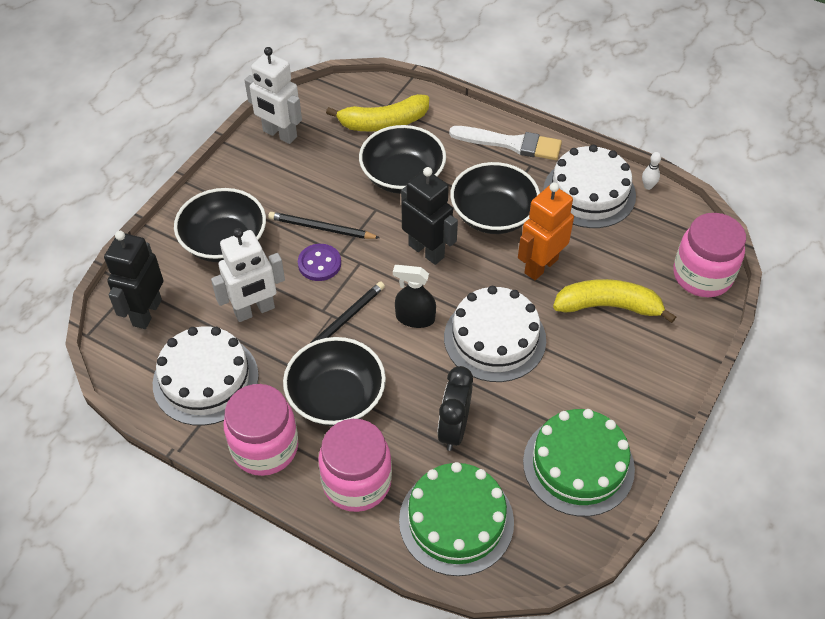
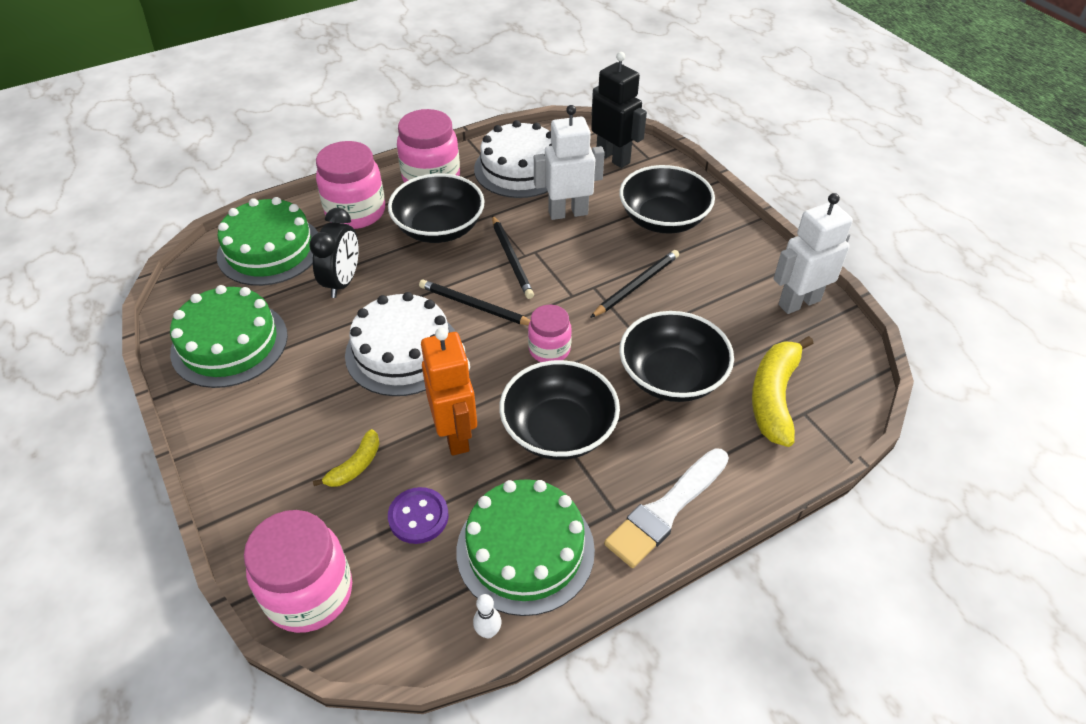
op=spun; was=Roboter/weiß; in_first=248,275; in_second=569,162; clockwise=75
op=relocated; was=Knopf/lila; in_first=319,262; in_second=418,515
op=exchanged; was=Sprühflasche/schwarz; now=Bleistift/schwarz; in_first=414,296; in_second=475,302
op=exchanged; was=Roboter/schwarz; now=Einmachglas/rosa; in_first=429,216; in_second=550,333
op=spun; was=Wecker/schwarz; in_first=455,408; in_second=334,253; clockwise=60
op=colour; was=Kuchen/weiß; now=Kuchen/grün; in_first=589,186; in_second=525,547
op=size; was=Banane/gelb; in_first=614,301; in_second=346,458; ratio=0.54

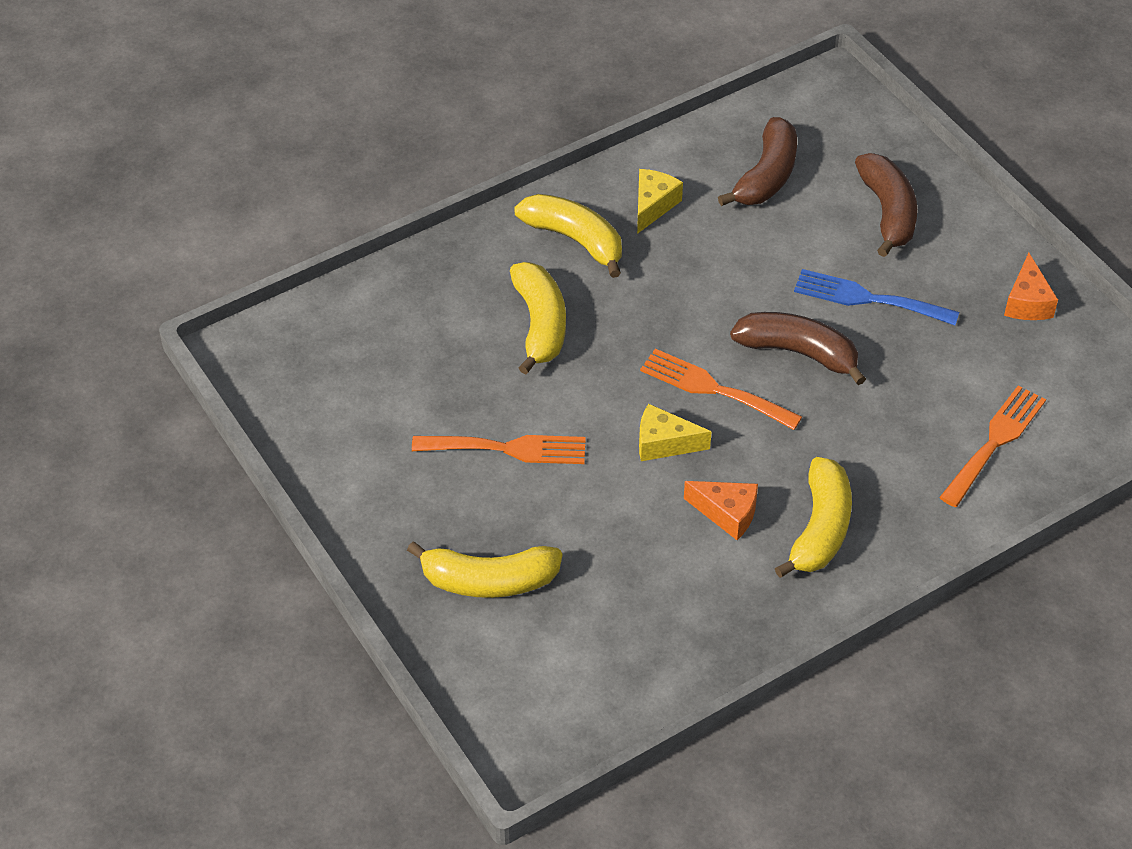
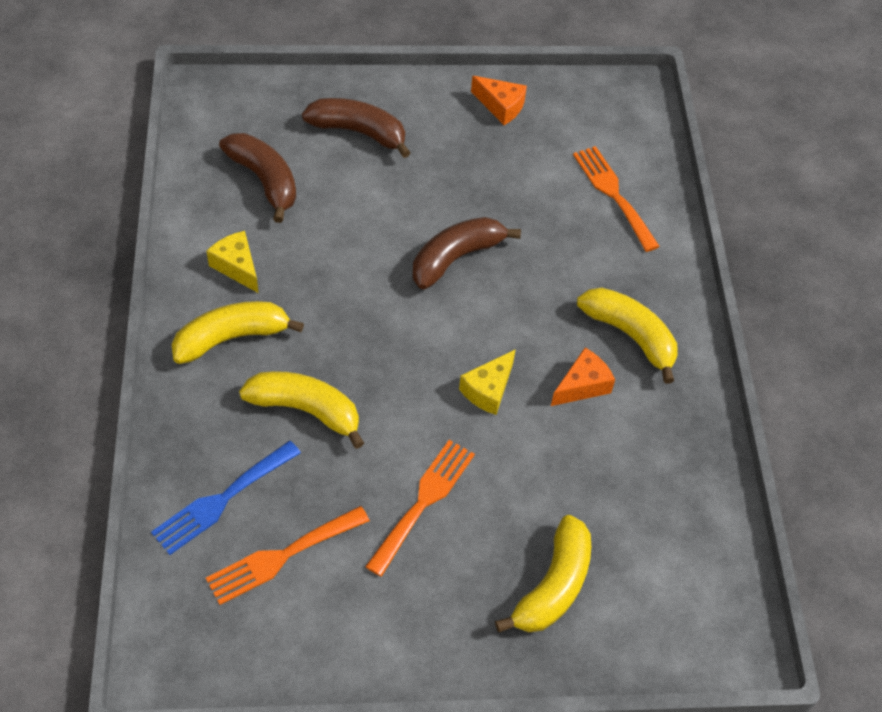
op=relocated; was=Gabel/orange; in_first=721,389; in_second=288,555
op=relocated; was=Gabel/blau; in_first=876,297; in_second=226,498

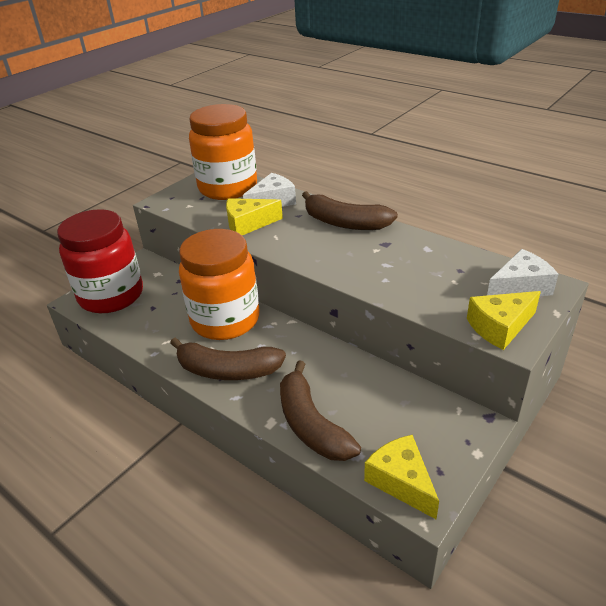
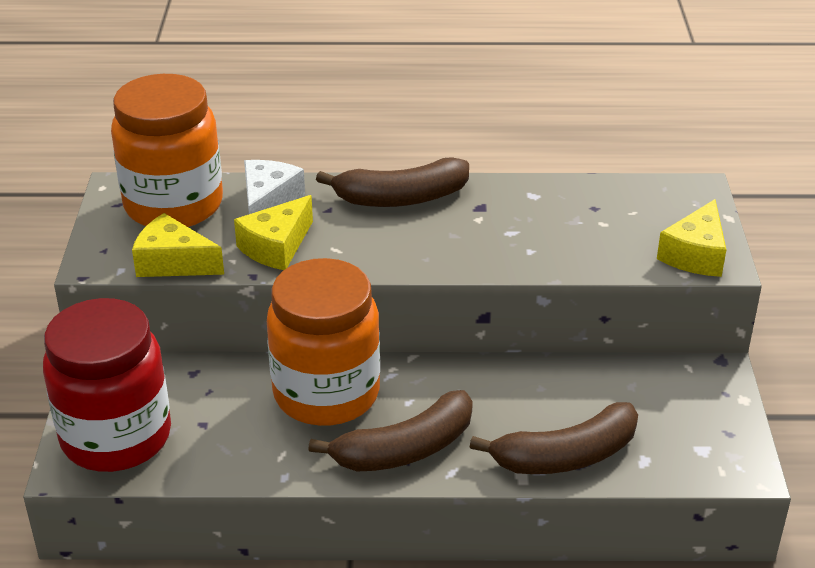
op=spun; was=Banane/braun; in_first=320,410; in_second=554,438; clockwise=-45
op=relocated; was=Käse/gelb; in_first=401,477; in_second=178,245
op=missing; was=Käse/weiß; in_first=523,272

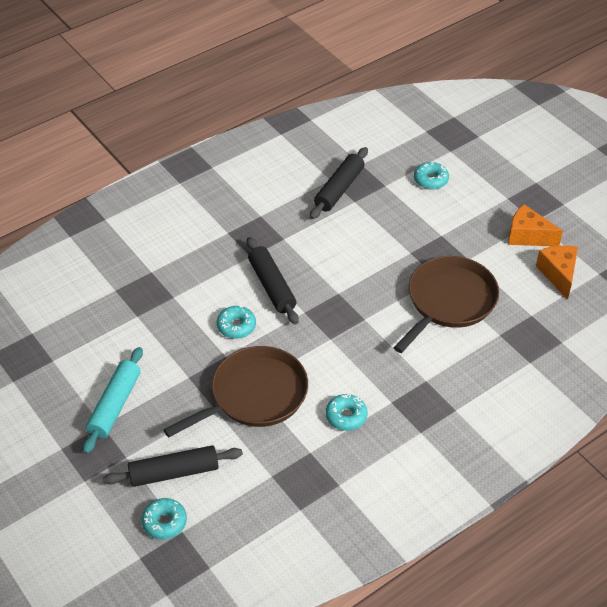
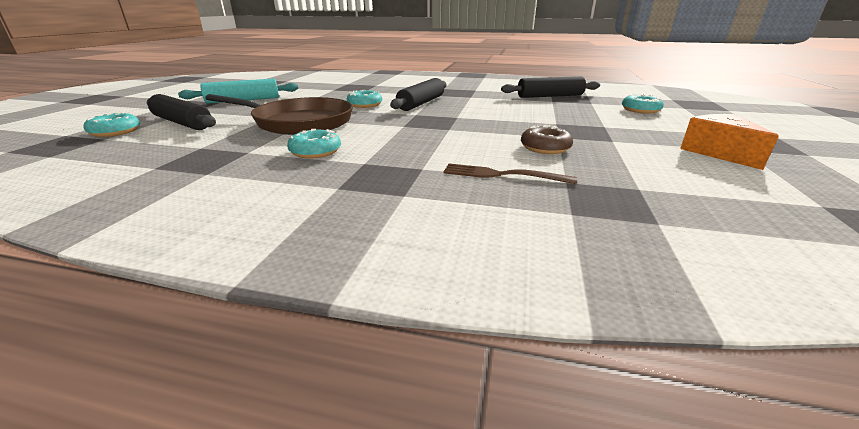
op=exchanged; was=Pfanne/braun; now=Donut/braun; in_first=446,304; in_second=547,139
op=missing; was=Käse/orange; in_first=557,272
op=appeared; now=Gabel/braun; in_second=510,174

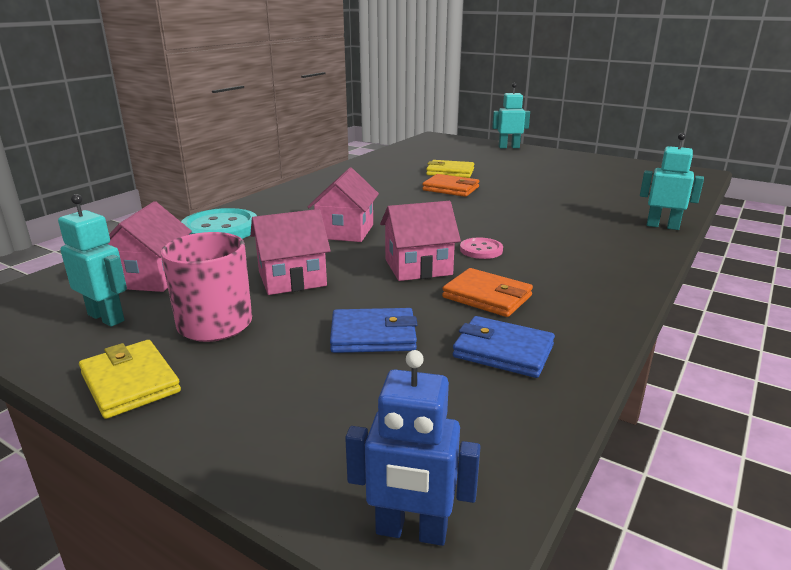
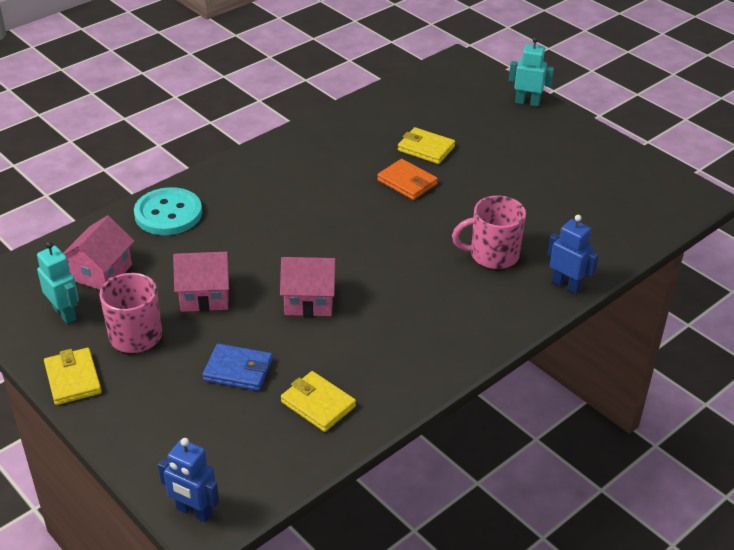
op=missing; was=Haus/rosa; in_first=343,205
op=missing; was=Geldbörse/orange; in_first=487,292
op=colour; was=Geldbörse/blau; now=Geldbörse/gelb; in_first=504,347; in_second=318,401
op=missing; was=Knopf/rosa; in_first=481,248
op=colour; was=Roboter/türkis; now=Roboter/blau; in_first=672,181; in_second=573,254
op=appeared; now=Tasse/rosa; in_second=489,232

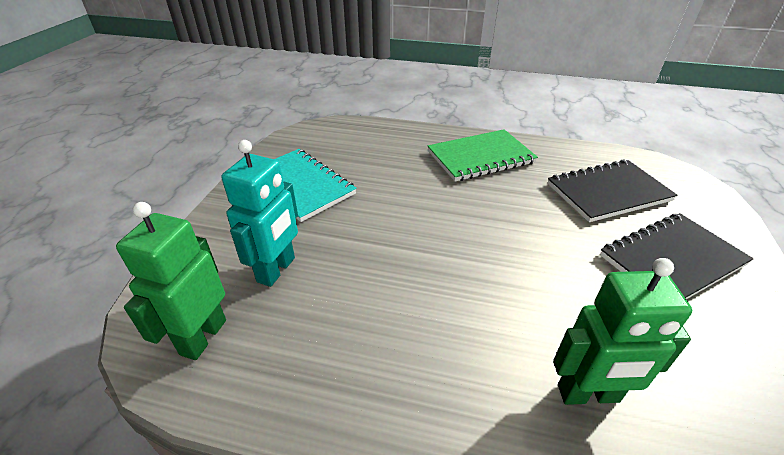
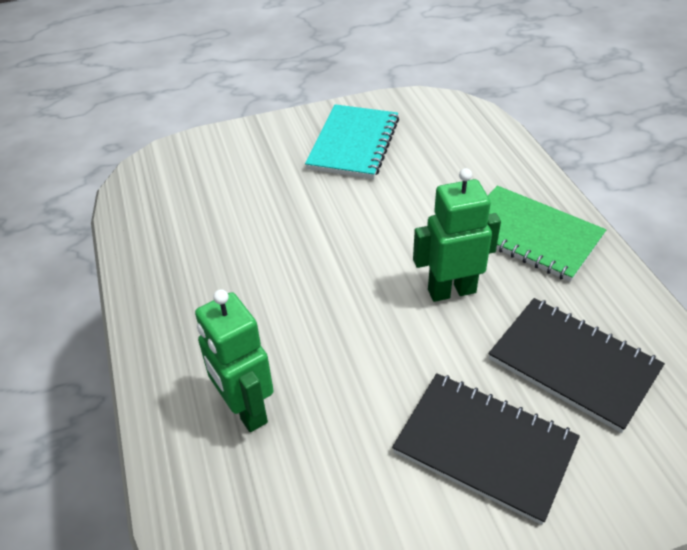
op=relocated; was=Roboter/grün; in_first=171,281; in_second=457,235
op=missing; was=Roboter/türkis; in_first=259,213

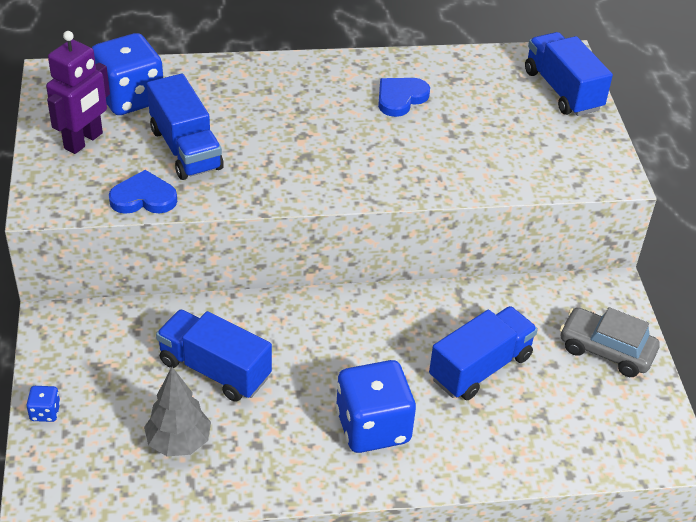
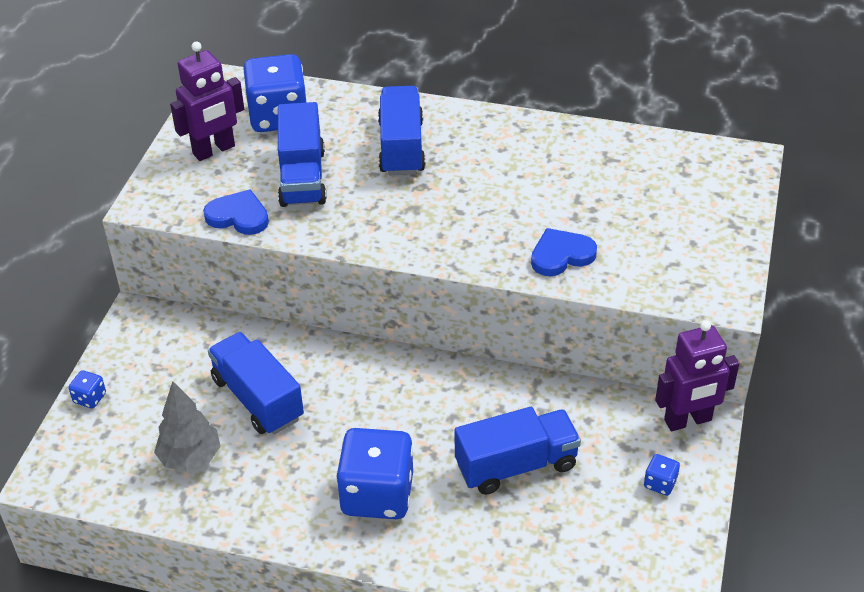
op=relocated; was=Herz/blau; in_first=404,97; in_second=564,252
op=relocated; was=Lastwagen/blau; in_first=569,74; in_second=402,130
op=exchanged; was=Auto/grau; now=Spielwürfel/blau; in_first=610,342; in_second=662,475
op=appeared; now=Roboter/lila; in_second=697,375

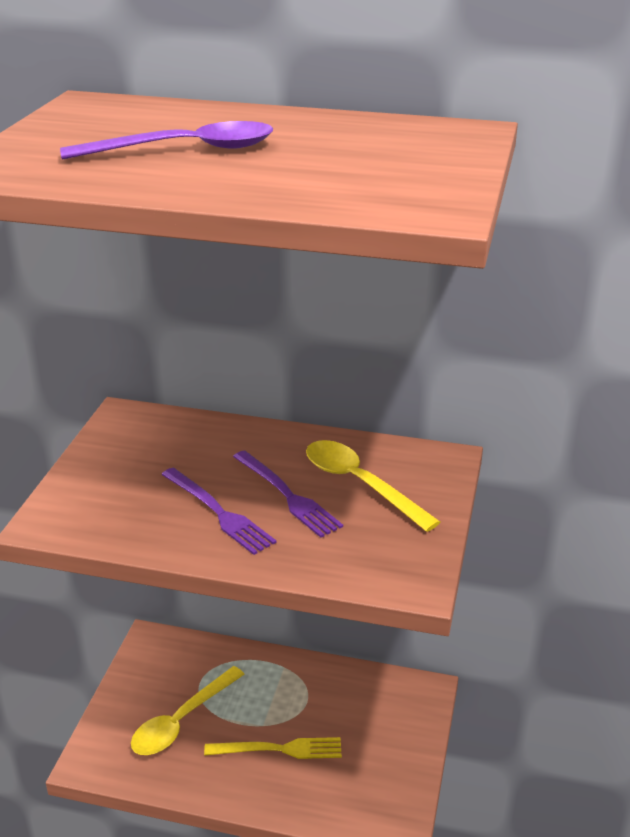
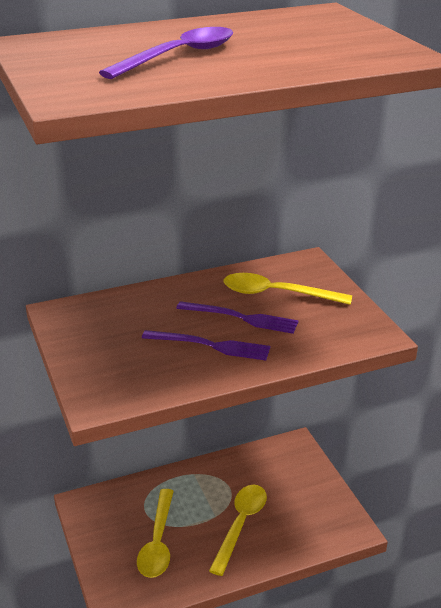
op=exchanged; was=Gabel/gelb; now=Löffel/gelb; in_first=273,748; in_second=238,530

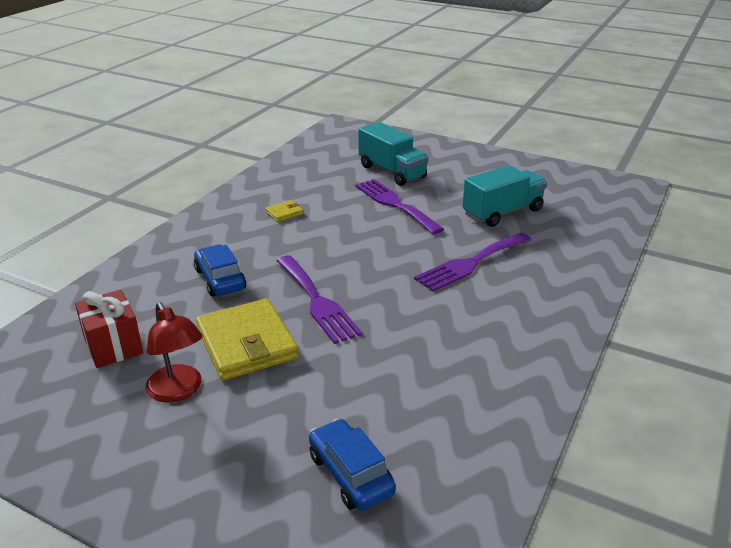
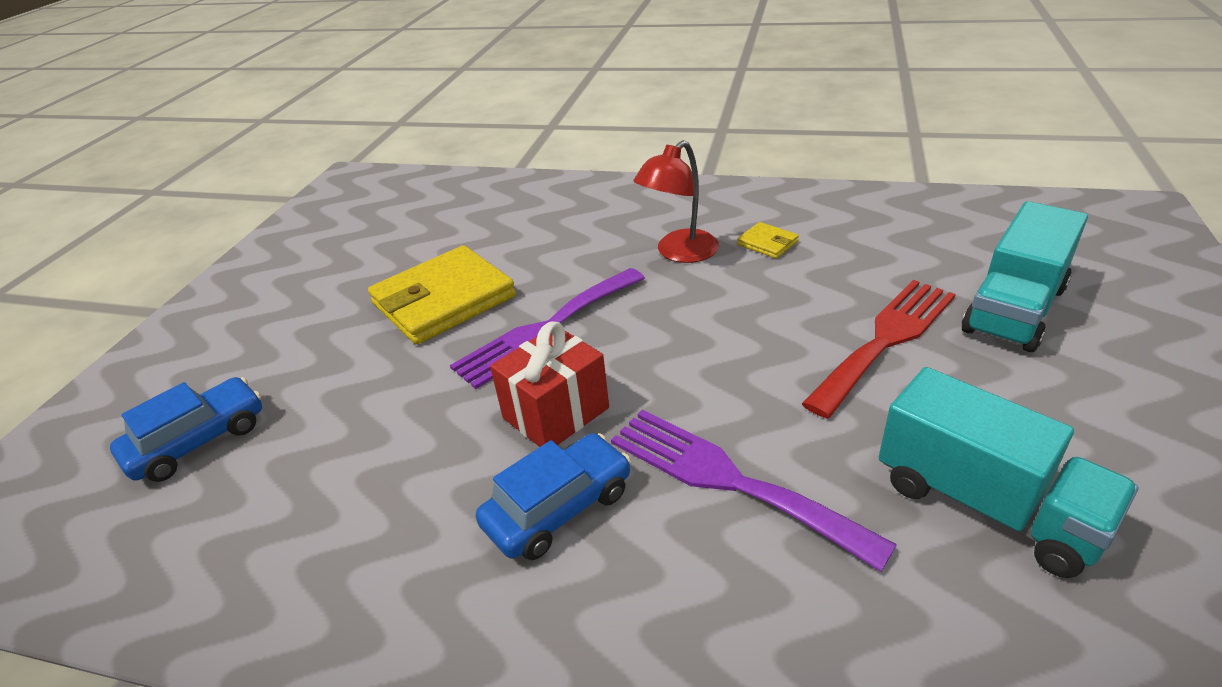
op=relocated; was=Geschenk/rot; in_first=109,329; in_second=549,384
op=relocated; was=Lampe/rot; in_first=174,352; in_second=676,201
op=relocated; was=Auto/blau; in_first=220,271; in_second=553,496
op=colour; was=Gabel/lila; now=Gabel/rot; in_first=399,206; in_second=879,349

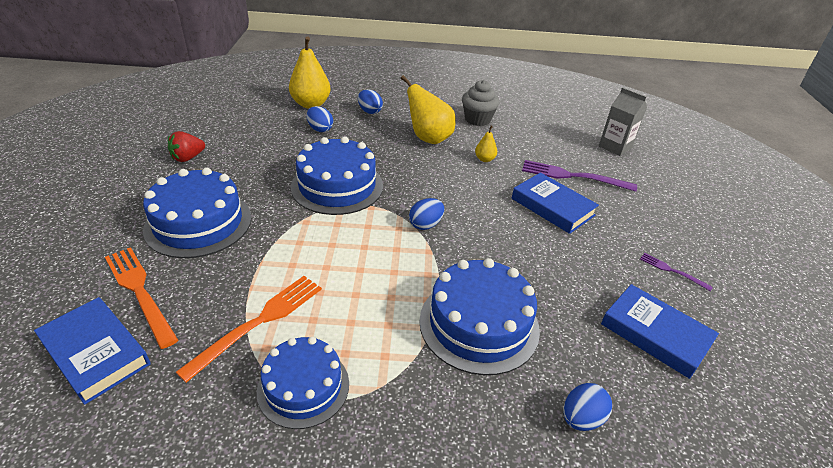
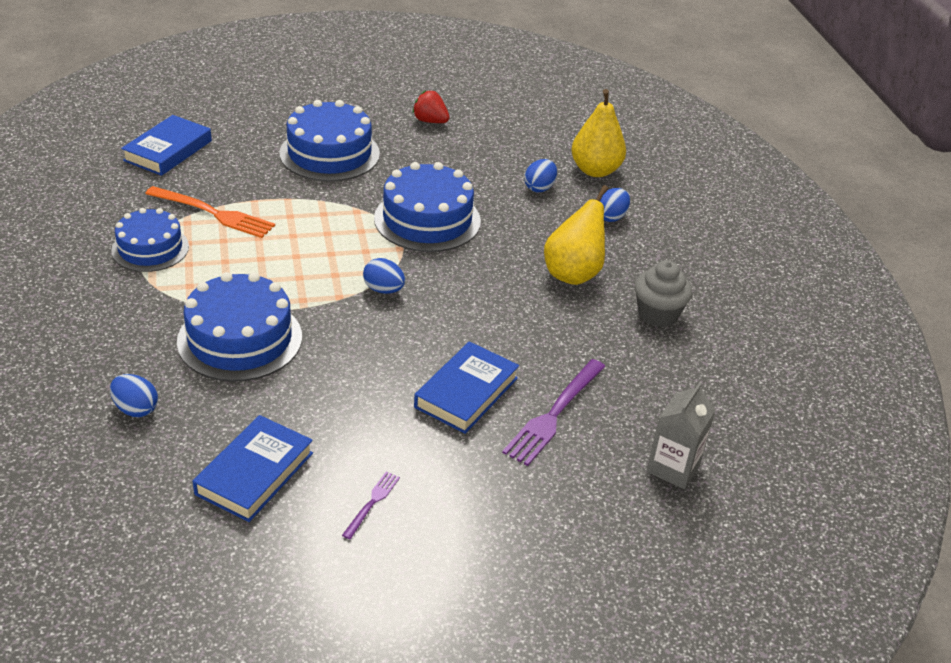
op=missing; was=Gabel/orange; in_first=141,298
op=missing; was=Birne/gelb; in_first=486,144
op=spun; was=Gabel/lila; in_first=579,176; in_second=554,412; clockwise=-150

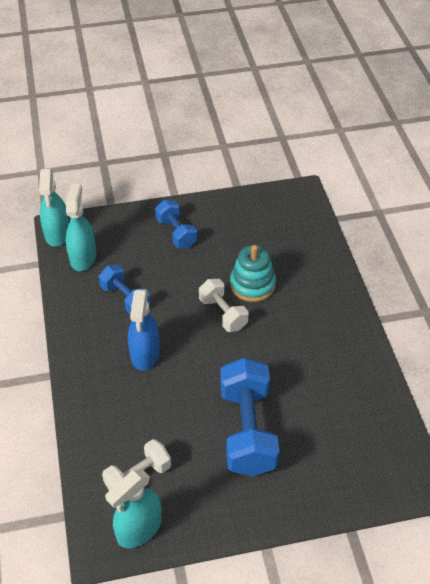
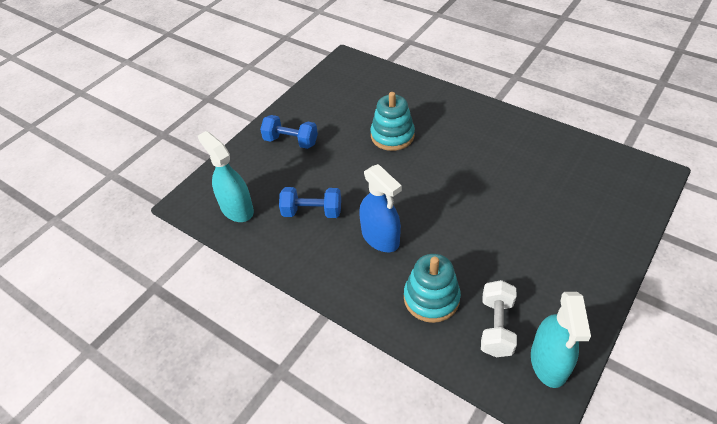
op=missing; was=Sprühflasche/türkis; in_first=54,208
op=missing; was=Hantel/weiß; in_first=224,305
op=missing; was=Hantel/blau; in_first=249,417
op=appeared; now=Stapelspielzeug/türkis; in_second=432,288

